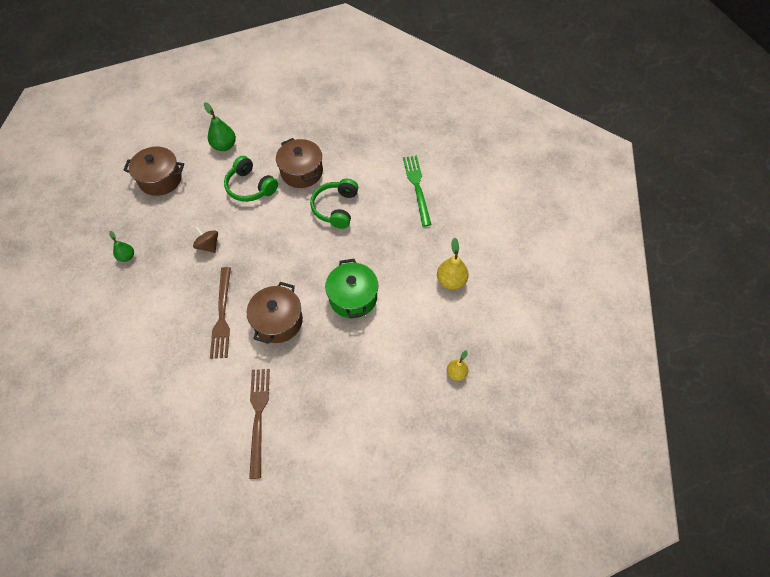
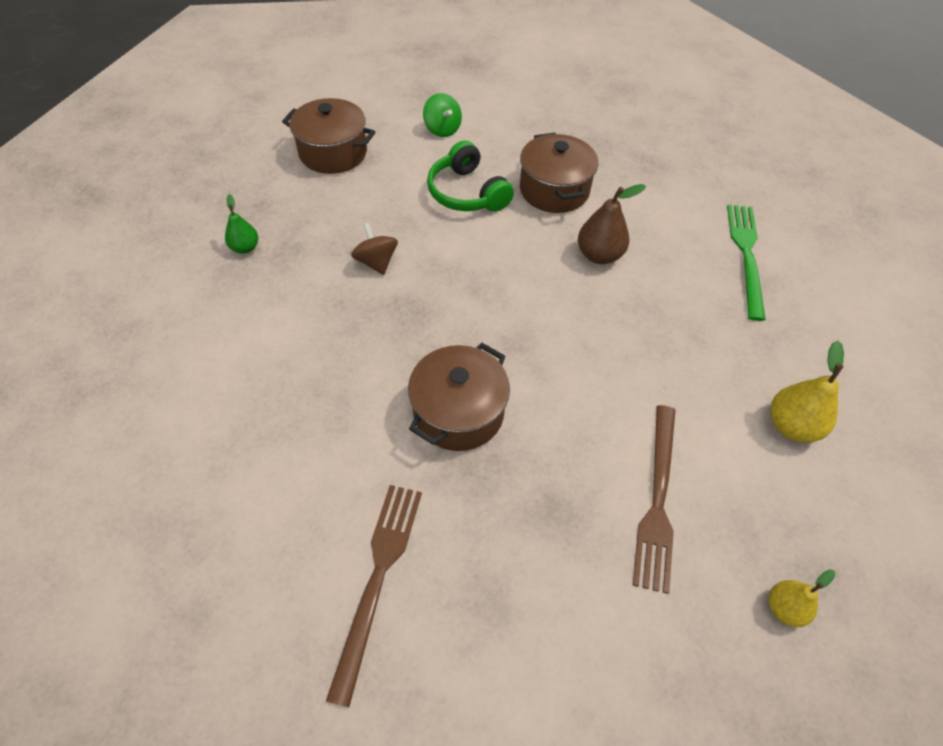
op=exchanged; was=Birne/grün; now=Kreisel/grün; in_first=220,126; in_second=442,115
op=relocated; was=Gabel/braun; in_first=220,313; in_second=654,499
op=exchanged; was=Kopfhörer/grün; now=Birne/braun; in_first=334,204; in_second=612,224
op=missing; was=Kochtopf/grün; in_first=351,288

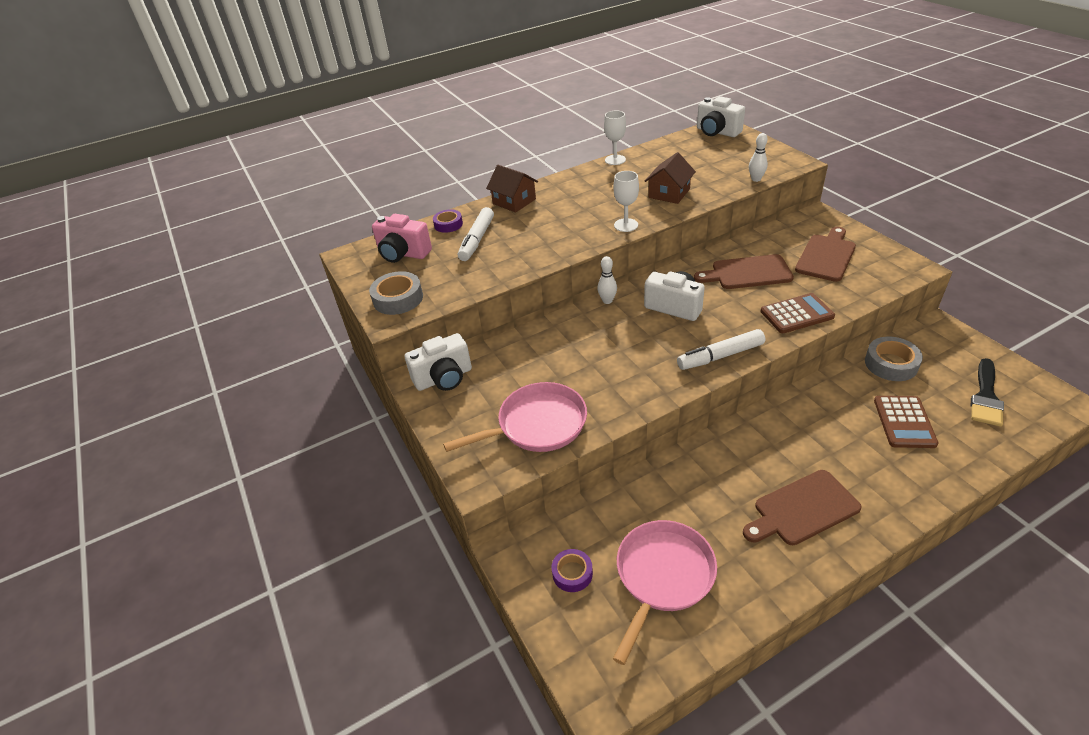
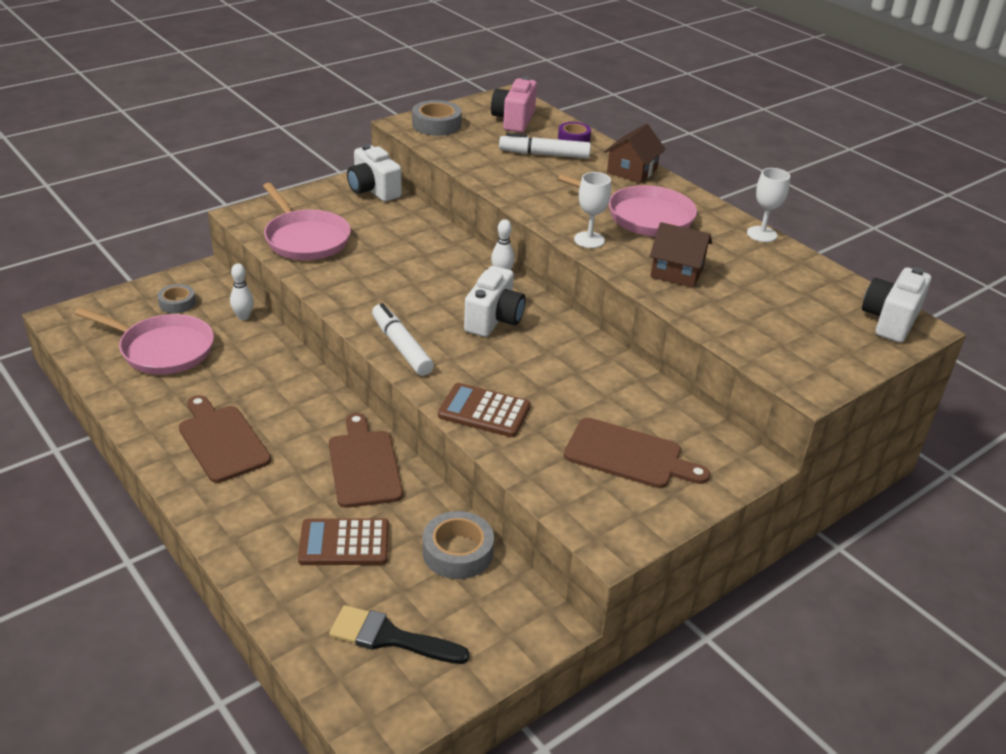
op=colour; was=Klebeband/lila; now=Klebeband/grau; in_first=572,570; in_second=176,298
op=relocated; was=Schneidebrett/braun; in_first=744,271; in_second=366,460
op=relocated; was=Bowlingkegel/weiß; in_first=758,157; in_second=242,291
op=spun; was=Taschenrechner/braun; in_first=797,313; in_second=484,410; clockwise=135
op=appeared; now=Pfanne/rosa; in_second=627,205

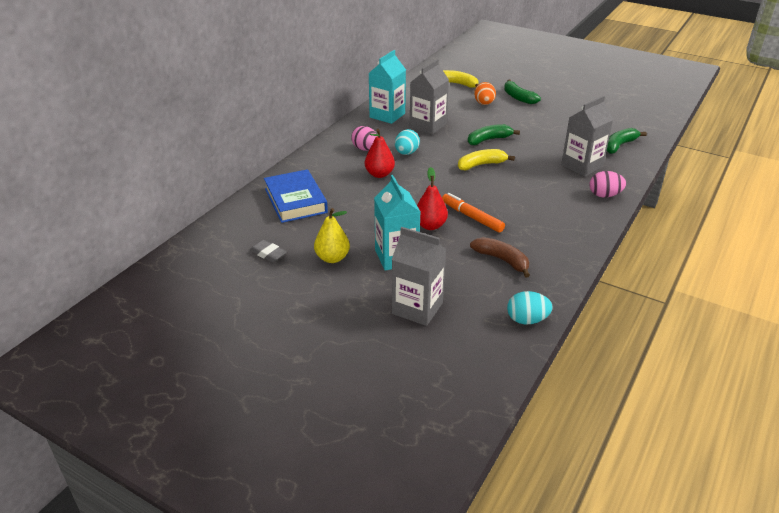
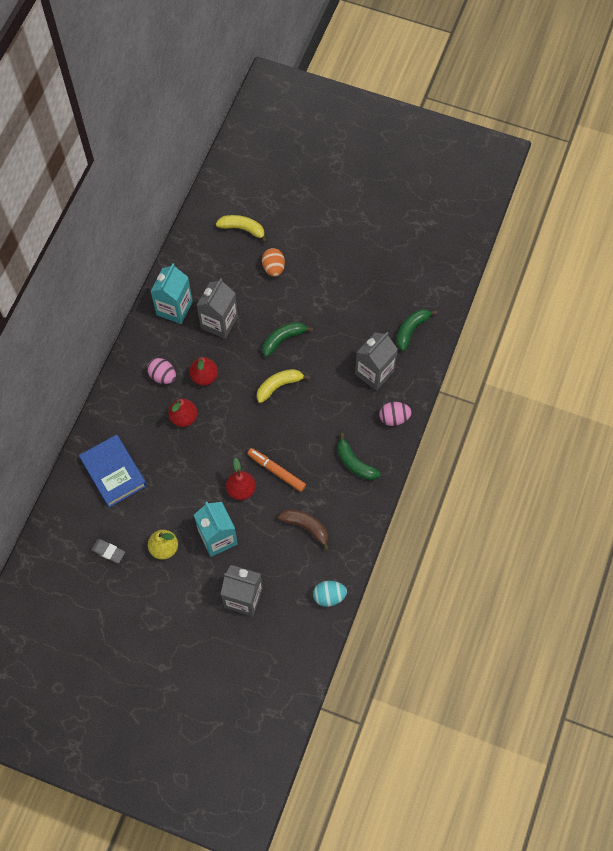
op=exchanged; was=Ei/türkis; now=Birne/rot; in_first=407,142; in_second=203,371
op=relocated; was=Banane/grün; in_first=522,91; in_second=359,456

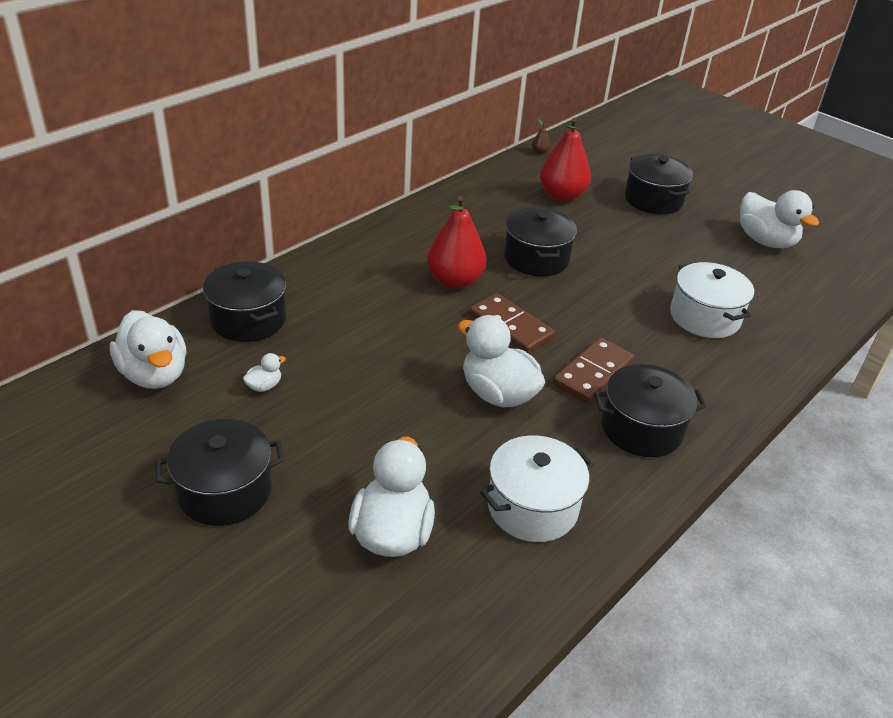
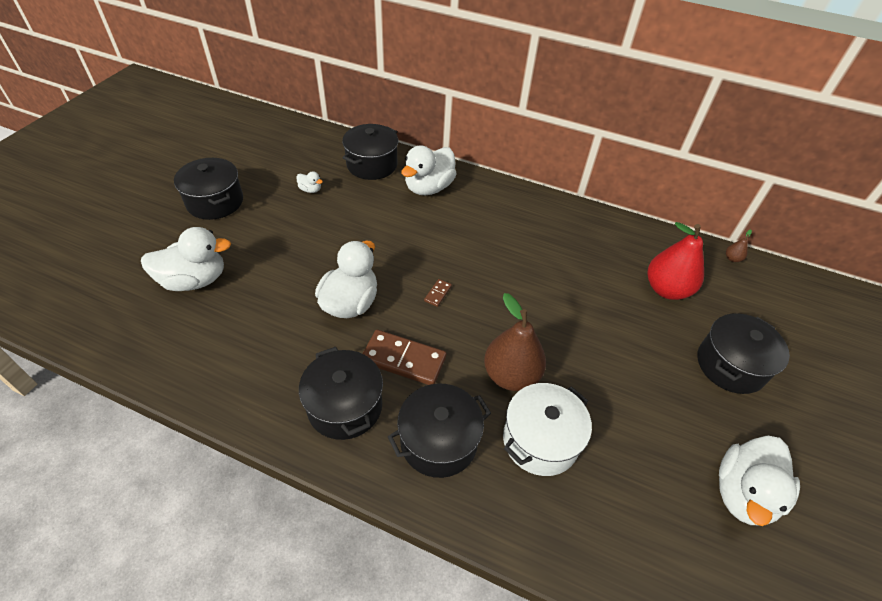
op=relocated; was=Ente/weiß; in_first=148,349; in_second=429,170
op=missing; was=Birne/rot; in_first=456,242
op=size; was=Dominostein/braun; in_first=512,323; in_second=438,293; ratio=0.44
op=missing; was=Kochtopf/weiß; in_first=537,488
op=relocated; was=Kochtopf/schwarz; in_first=540,241; in_second=439,430
op=appeared; now=Birne/braun; in_second=515,342

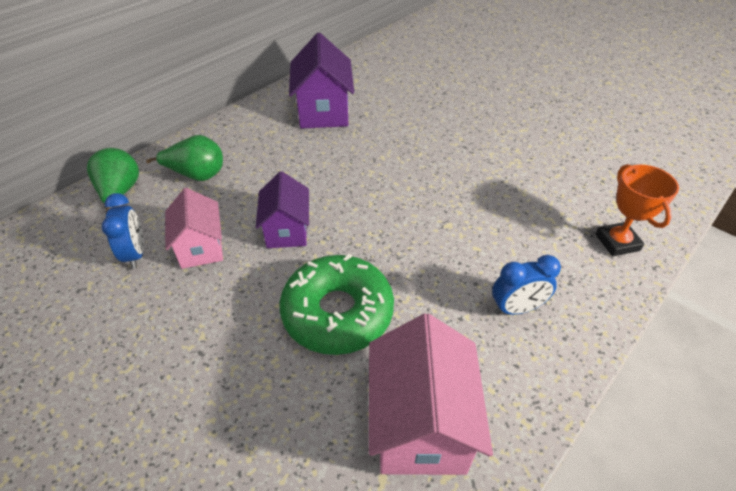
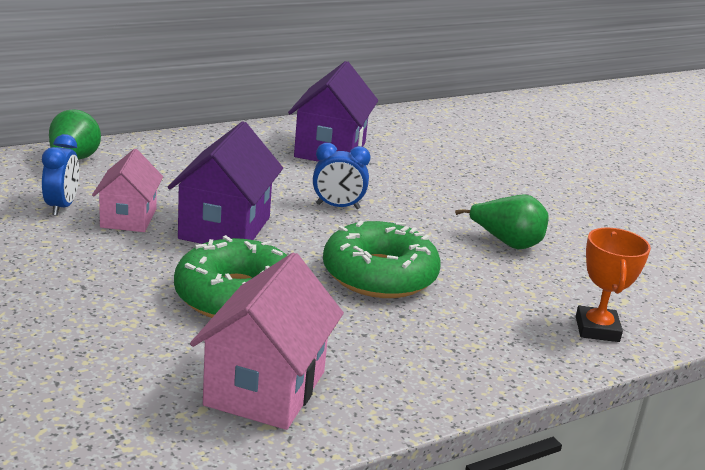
op=relocated; was=Birne/grün; in_first=184,158; in_second=502,221
op=size; was=Haus/lila; in_first=282,209; in_second=225,182; ratio=1.55
op=relocated; was=Wecker/blau; in_first=526,285; in_second=342,176
op=appeared; now=Donut/grün; in_second=381,259

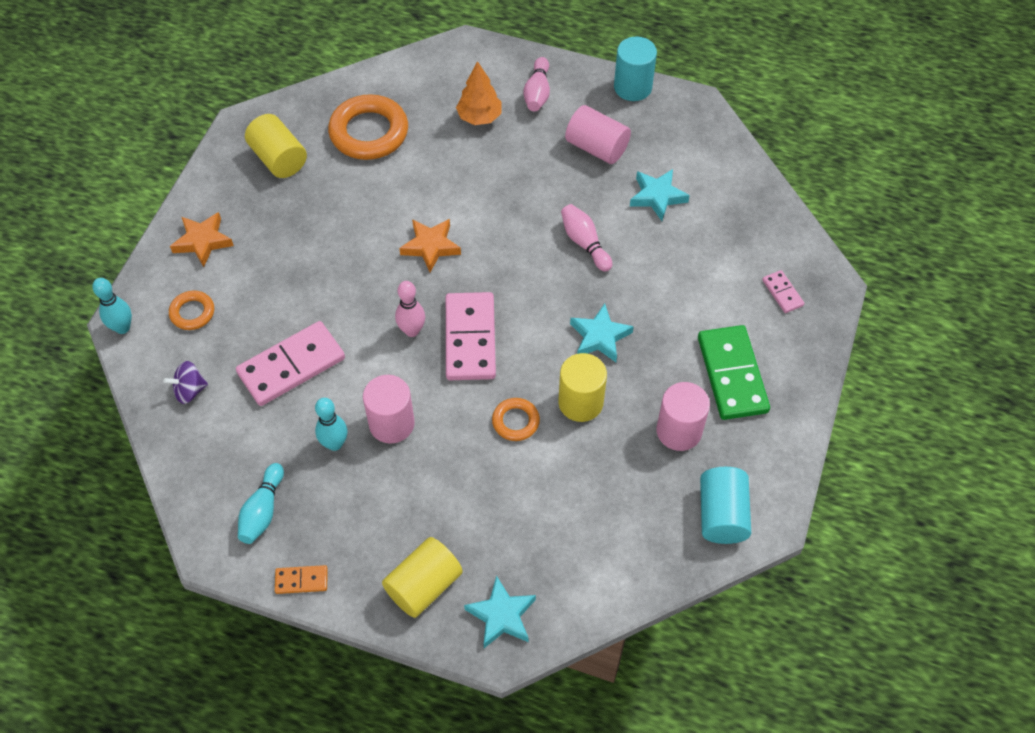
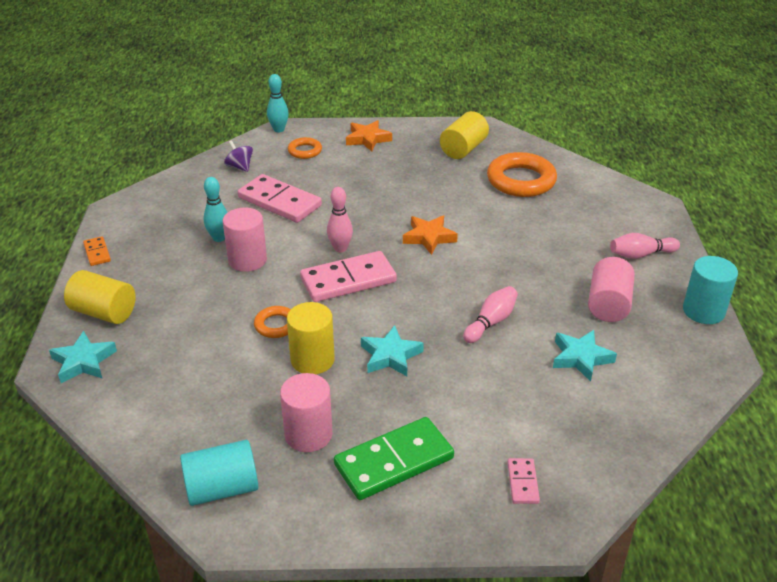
op=missing; was=Bowlingkegel/türkis; in_first=261,503
op=missing; was=Baum/orange; in_first=479,93
op=spun; was=Dominostein/rosa; in_first=783,291; in_second=523,481; clockwise=-45

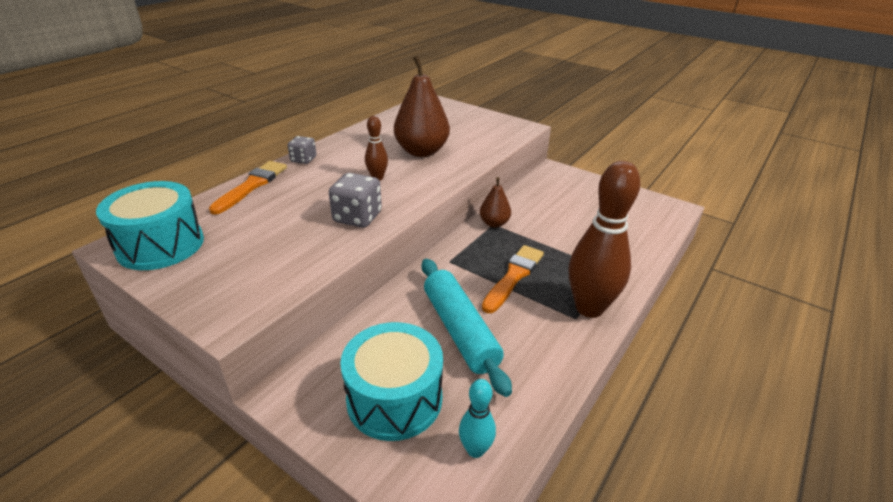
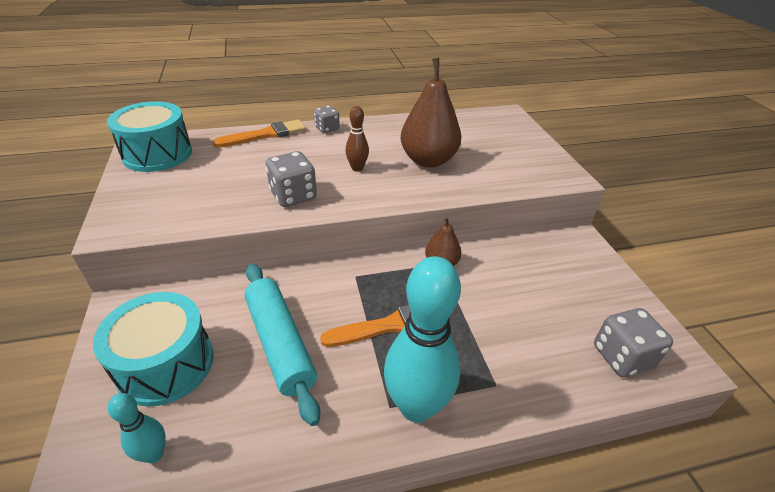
op=spun; was=Nudelholz/türkis; in_first=467,328; in_second=282,345; clockwise=-45
op=colour; was=Bowlingkegel/braun; now=Bowlingkegel/türkis; in_first=604,239; in_second=422,339
op=appeared; now=Spielwürfel/grau; in_second=633,342

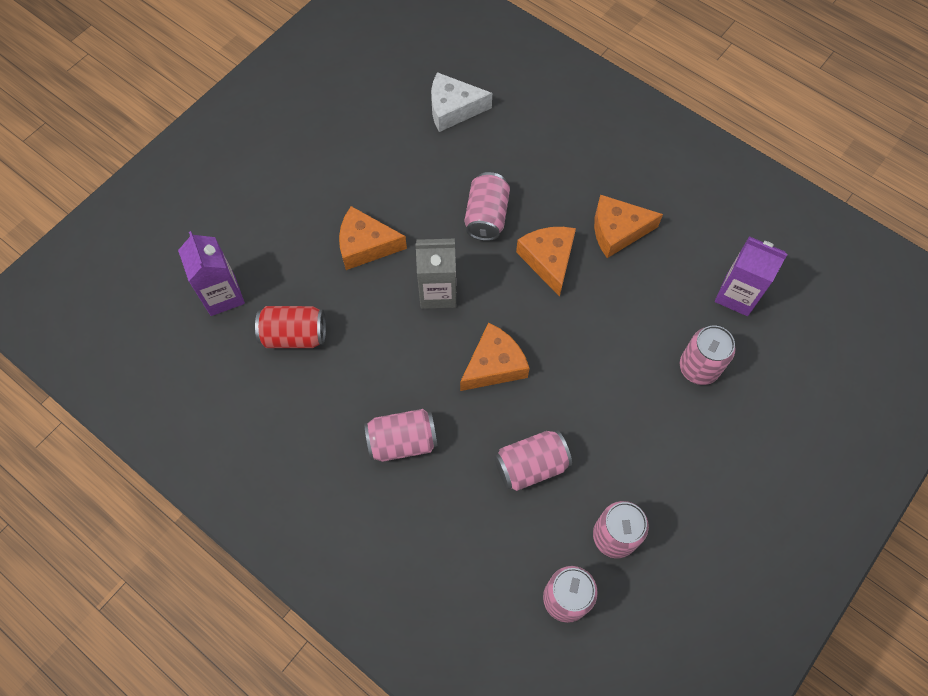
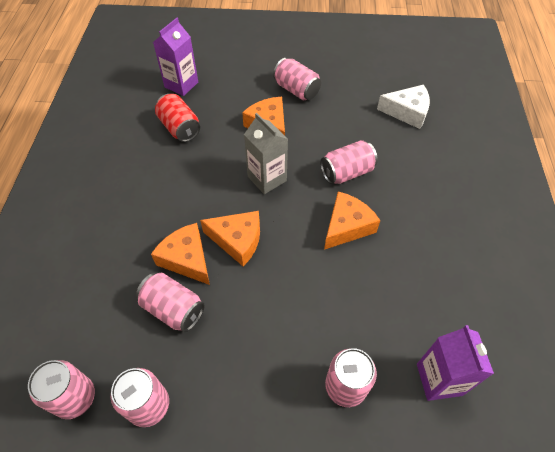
op=relocated; was=Dose/rosa; in_first=400,435; in_second=297,79
op=spun; was=Käse/weiß; in_first=461,102; in_second=403,107; clockwise=135
op=relocated; was=Käse/orange; in_first=628,226; in_second=180,254

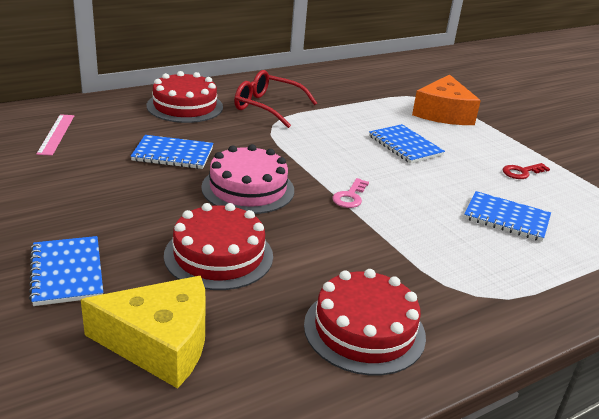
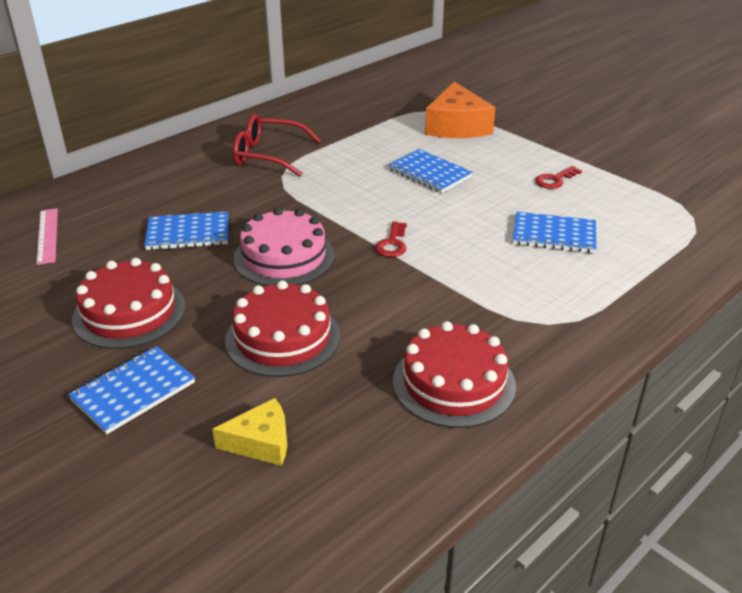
op=spun; was=Notizbuch/blau; in_first=66,271; in_second=131,390; clockwise=75
op=size; was=Käse/gelb; in_first=143,332; in_second=249,432; ratio=0.58
op=relocated; was=Kuchen/rot; in_first=185,97; in_second=128,303
op=colour; was=Schlüssel/rosa; now=Schlüssel/rot; in_first=350,193; in_second=391,239

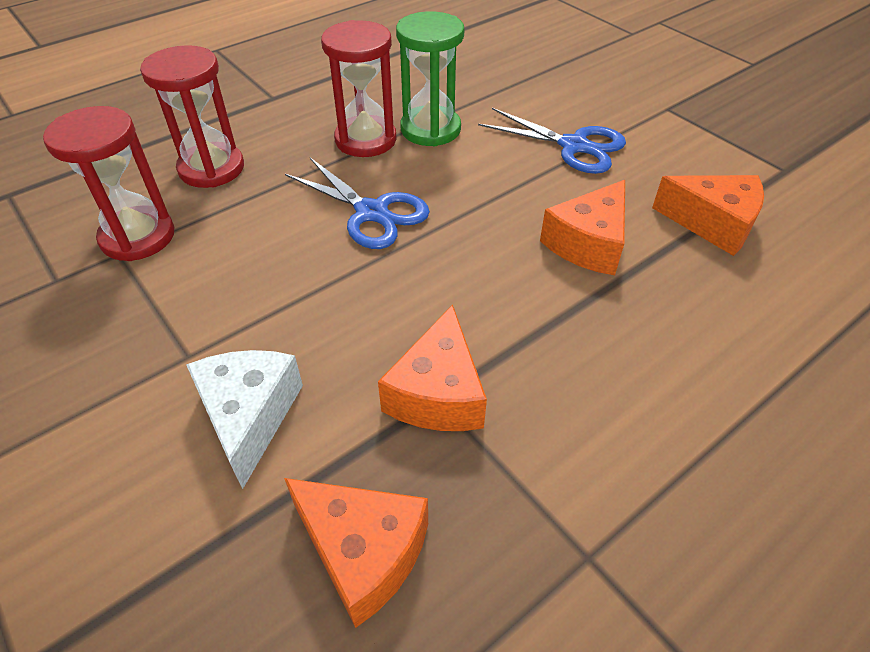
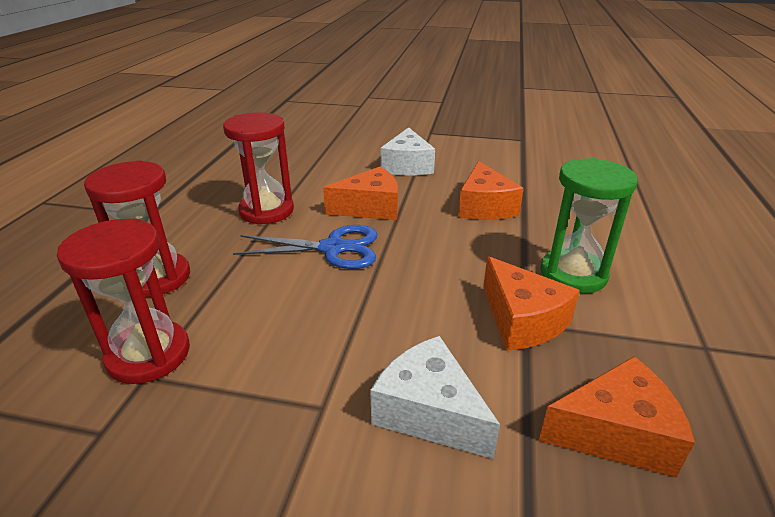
op=relocated; was=Sanduhr/grün; in_first=430,78; in_second=589,226
op=exchanged; was=Schere/blau; now=Käse/weiß; in_first=552,141; in_second=408,151
op=relocated; was=Käse/orange; in_first=708,215; in_second=360,193

